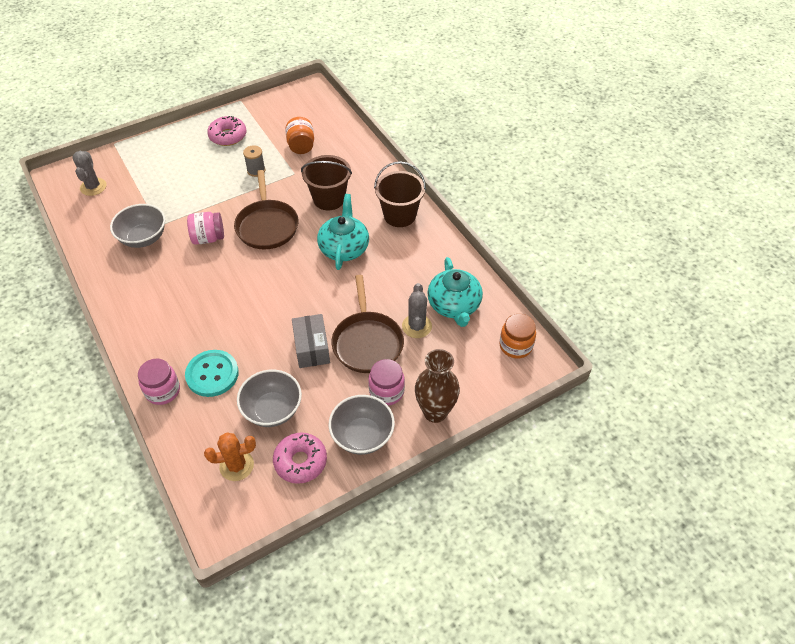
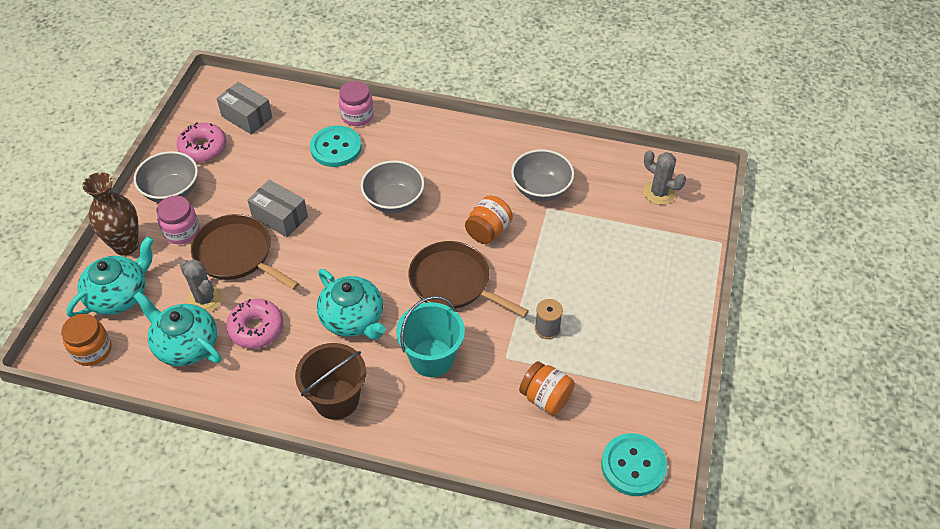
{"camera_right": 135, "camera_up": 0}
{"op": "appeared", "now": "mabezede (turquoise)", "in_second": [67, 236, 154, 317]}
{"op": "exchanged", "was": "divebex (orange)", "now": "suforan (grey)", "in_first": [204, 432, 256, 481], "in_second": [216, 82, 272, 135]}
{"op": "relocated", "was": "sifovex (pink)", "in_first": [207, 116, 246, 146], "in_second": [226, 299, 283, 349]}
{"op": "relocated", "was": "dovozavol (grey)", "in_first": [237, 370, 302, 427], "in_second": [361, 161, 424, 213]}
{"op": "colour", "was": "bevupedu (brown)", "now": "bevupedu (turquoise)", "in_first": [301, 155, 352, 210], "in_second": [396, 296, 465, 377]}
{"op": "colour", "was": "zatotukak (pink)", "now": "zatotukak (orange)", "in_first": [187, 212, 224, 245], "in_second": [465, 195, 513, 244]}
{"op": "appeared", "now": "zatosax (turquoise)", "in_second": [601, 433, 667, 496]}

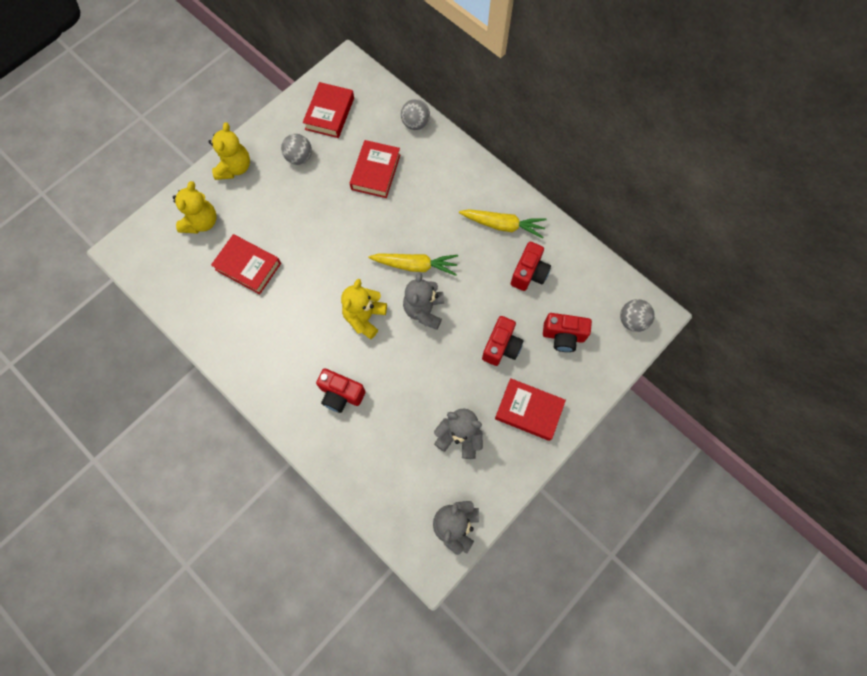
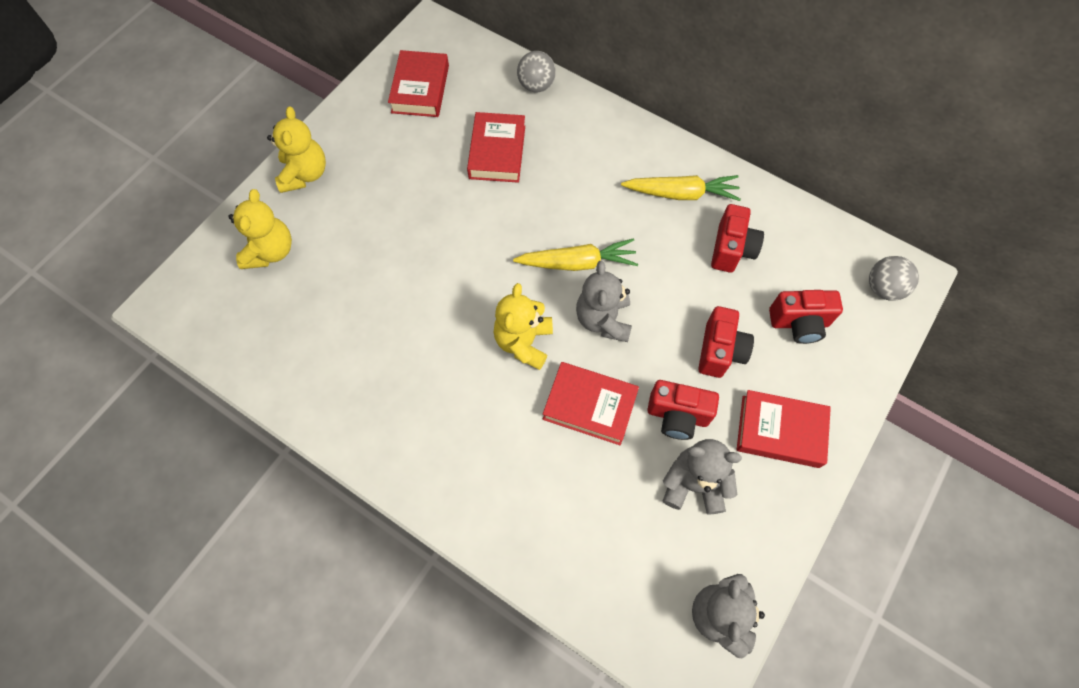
{"camera_right": -10, "camera_up": -5}
{"op": "relocated", "was": "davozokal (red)", "in_first": [211, 234, 281, 294], "in_second": [543, 362, 639, 445]}
{"op": "relocated", "was": "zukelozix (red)", "in_first": [316, 368, 366, 413], "in_second": [647, 380, 719, 440]}
{"op": "missing", "was": "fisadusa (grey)", "in_first": [281, 134, 312, 165]}

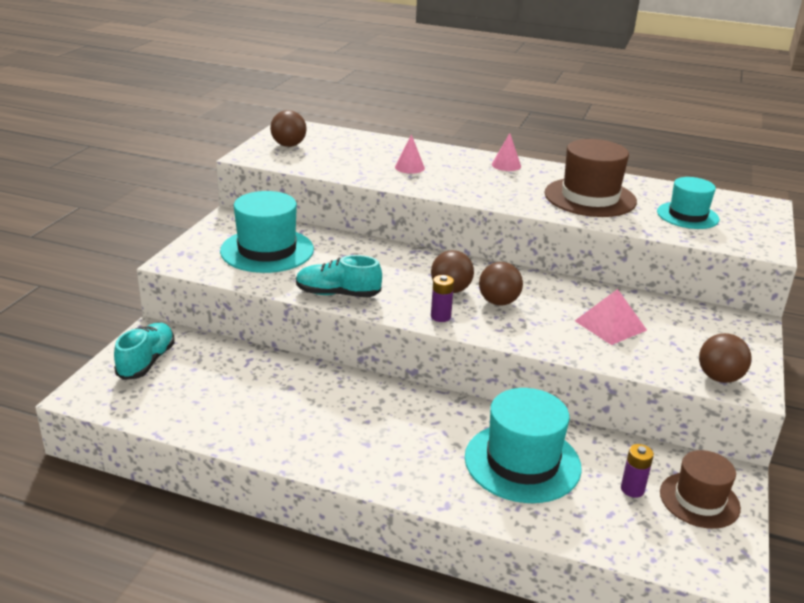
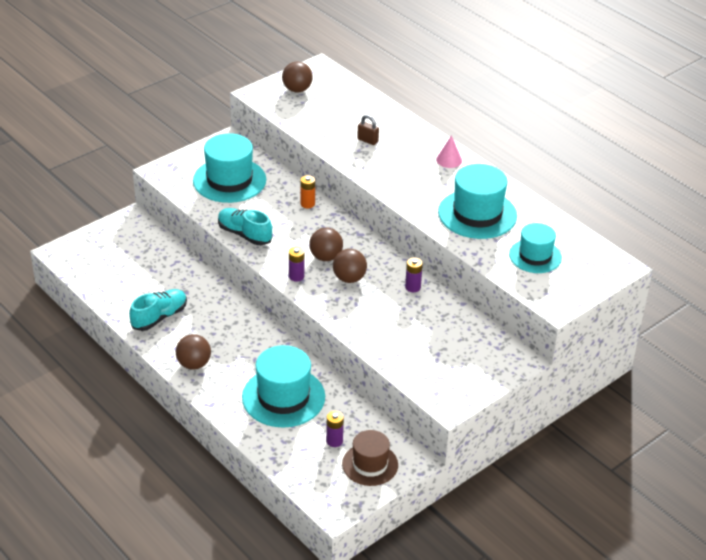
{"camera_right": 30, "camera_up": 10}
{"op": "relocated", "was": "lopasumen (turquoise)", "in_first": [114, 323, 175, 380], "in_second": [129, 289, 187, 331]}
{"op": "relocated", "was": "fisadusa (brown)", "in_first": [699, 333, 752, 383], "in_second": [176, 334, 211, 370]}
{"op": "appeared", "now": "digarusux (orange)", "in_second": [300, 175, 315, 208]}
{"op": "exchanged", "was": "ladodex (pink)", "now": "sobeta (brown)", "in_first": [395, 134, 425, 174], "in_second": [357, 115, 379, 145]}
{"op": "appeared", "now": "digarusux (purple)", "in_second": [405, 258, 423, 292]}
{"op": "colour", "was": "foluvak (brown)", "now": "foluvak (turquoise)", "in_first": [544, 139, 637, 217], "in_second": [438, 164, 517, 239]}
{"op": "missing", "was": "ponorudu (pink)", "in_first": [575, 289, 647, 345]}

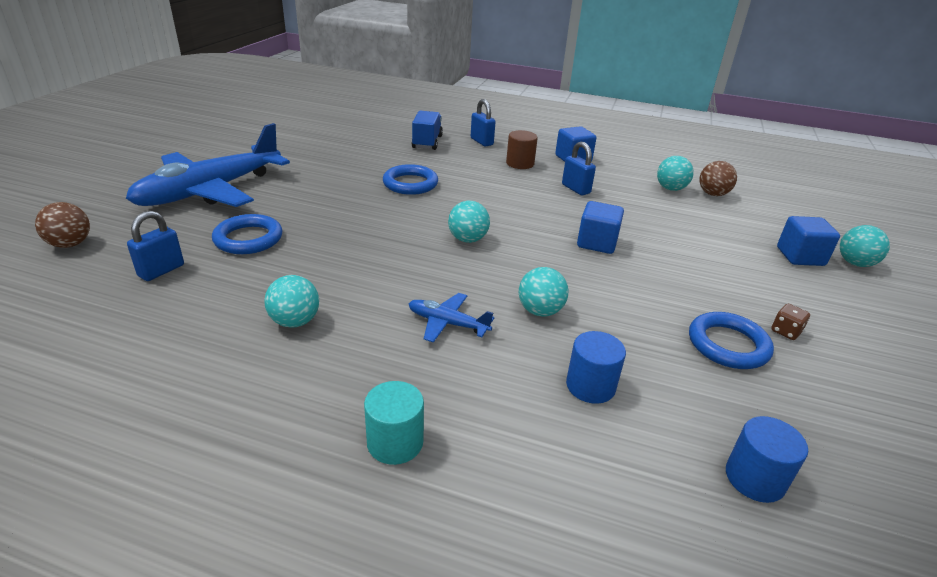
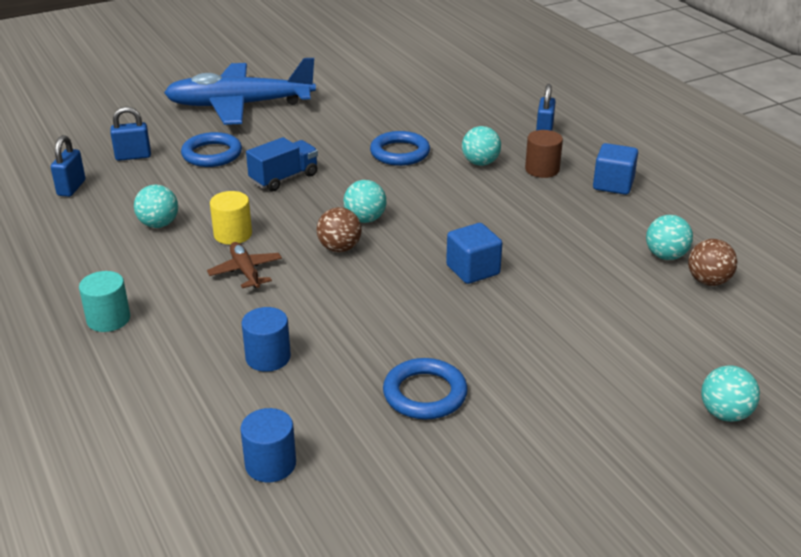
{"camera_right": 45, "camera_up": 0}
{"op": "relocated", "was": "sobeta (blue)", "in_first": [562, 142, 596, 195], "in_second": [51, 135, 85, 197]}
{"op": "colour", "was": "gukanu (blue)", "now": "gukanu (brown)", "in_first": [409, 293, 494, 343], "in_second": [207, 242, 282, 288]}
{"op": "appeared", "now": "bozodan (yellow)", "in_second": [210, 191, 252, 245]}
{"op": "relocated", "was": "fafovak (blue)", "in_first": [411, 111, 443, 150], "in_second": [246, 137, 318, 191]}
{"op": "relocated", "was": "fisadusa (brown)", "in_first": [35, 202, 90, 248], "in_second": [317, 207, 361, 252]}
{"op": "relocated", "was": "fisadusa (turquoise)", "in_first": [519, 267, 569, 317], "in_second": [462, 126, 501, 166]}
{"op": "missing", "was": "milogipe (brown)", "in_first": [771, 304, 810, 340]}
{"op": "missing", "was": "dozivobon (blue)", "in_first": [777, 216, 840, 266]}

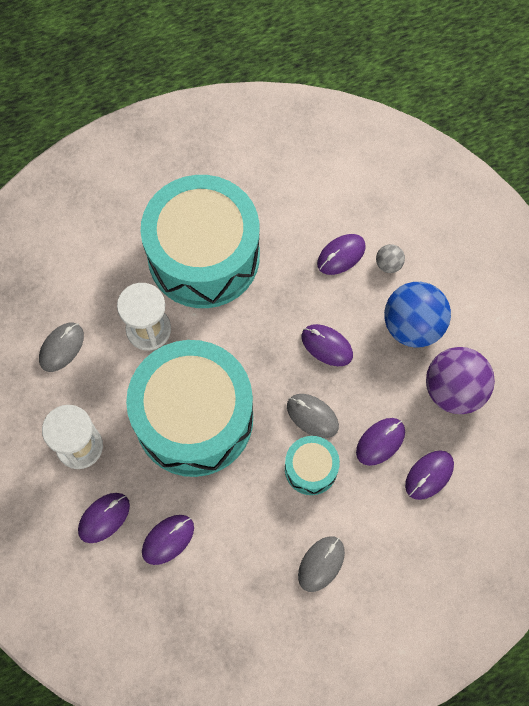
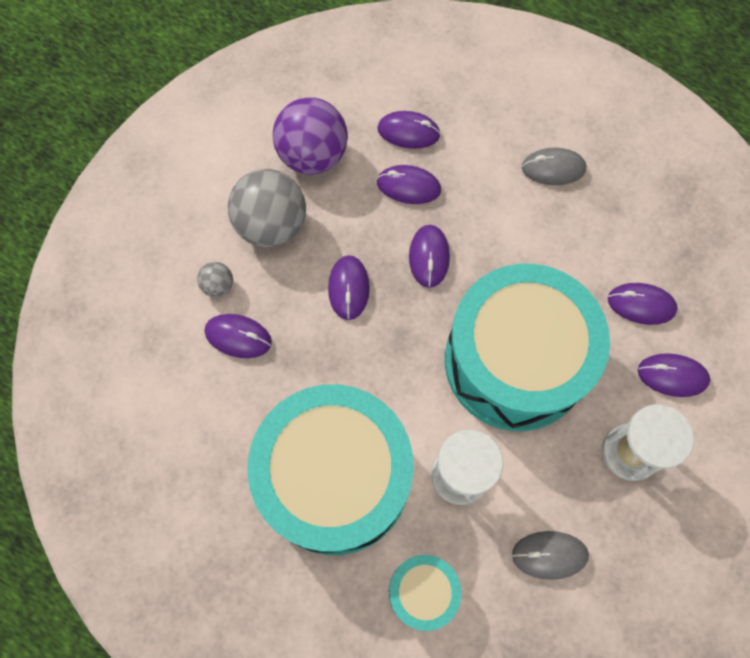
{"camera_right": -125, "camera_up": 0}
{"op": "colour", "was": "fisadusa (blue)", "now": "fisadusa (grey)", "in_first": [384, 282, 451, 348], "in_second": [228, 169, 306, 247]}
{"op": "relocated", "was": "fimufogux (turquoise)", "in_first": [285, 436, 340, 495], "in_second": [389, 555, 461, 631]}
{"op": "colour", "was": "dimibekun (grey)", "now": "dimibekun (purple)", "in_first": [287, 394, 339, 438], "in_second": [409, 225, 450, 288]}

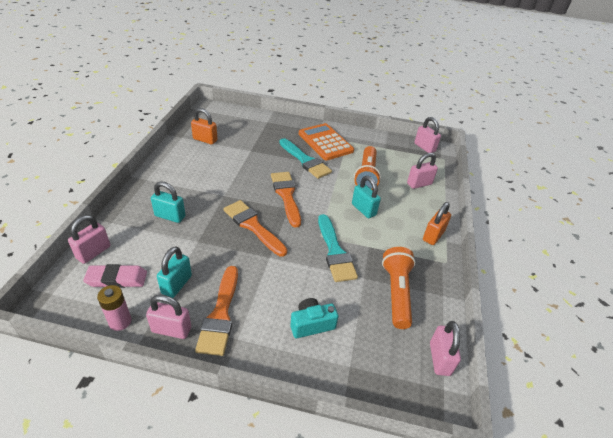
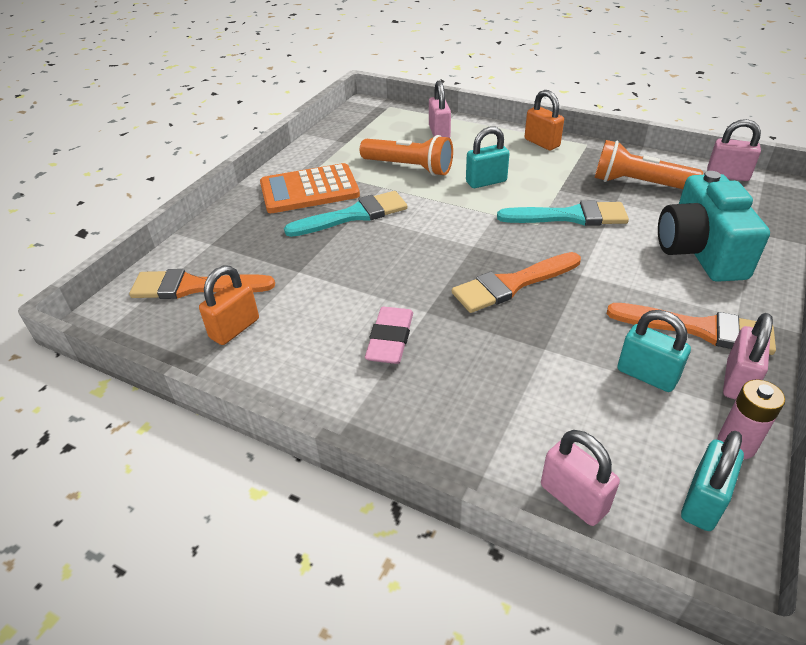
{"camera_right": -70, "camera_up": 0}
{"op": "relocated", "was": "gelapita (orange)", "in_first": [271, 172, 301, 228], "in_second": [129, 269, 275, 299]}
{"op": "relocated", "was": "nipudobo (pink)", "in_first": [83, 264, 147, 288], "in_second": [365, 307, 413, 364]}
{"op": "size", "was": "zukelozix (turquoise)", "in_first": [290, 298, 339, 338], "in_second": [658, 171, 770, 282], "ratio": 1.84}
{"op": "relocated", "was": "sobeta (turquoise)", "in_first": [151, 181, 186, 223], "in_second": [681, 431, 744, 531]}
{"op": "missing", "was": "sobeta (pink)", "in_first": [414, 117, 441, 153]}

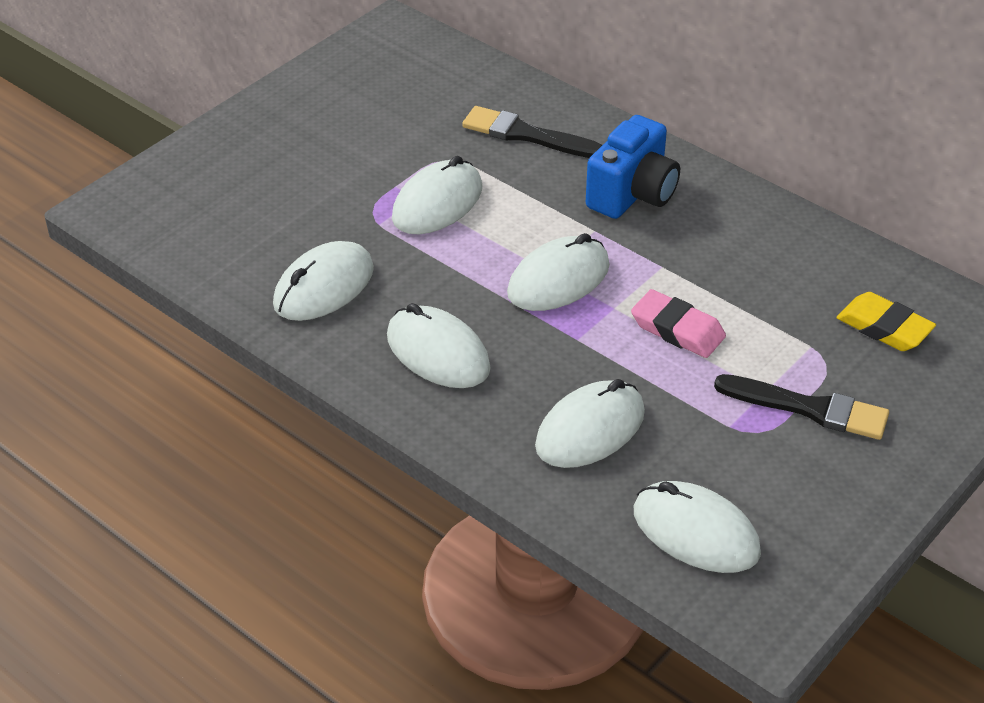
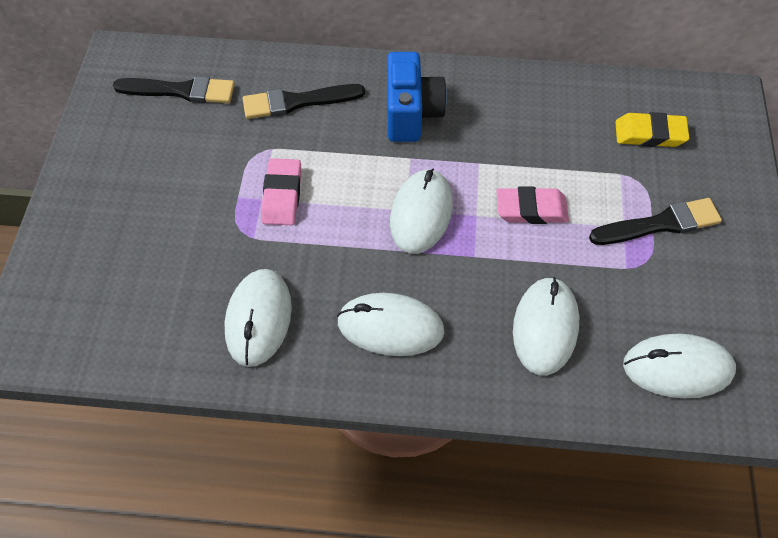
{"camera_right": -35, "camera_up": 15}
{"op": "appeared", "now": "gelapita (black)", "in_second": [113, 76, 235, 103]}
{"op": "exchanged", "was": "dimibekun (white)", "now": "nipudobo (pink)", "in_first": [392, 156, 482, 234], "in_second": [261, 158, 301, 225]}

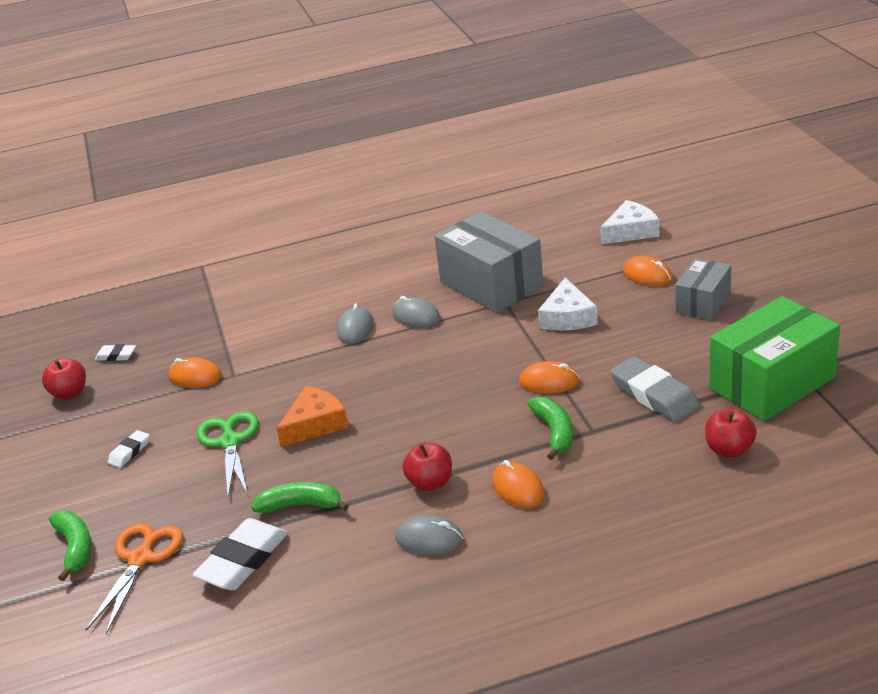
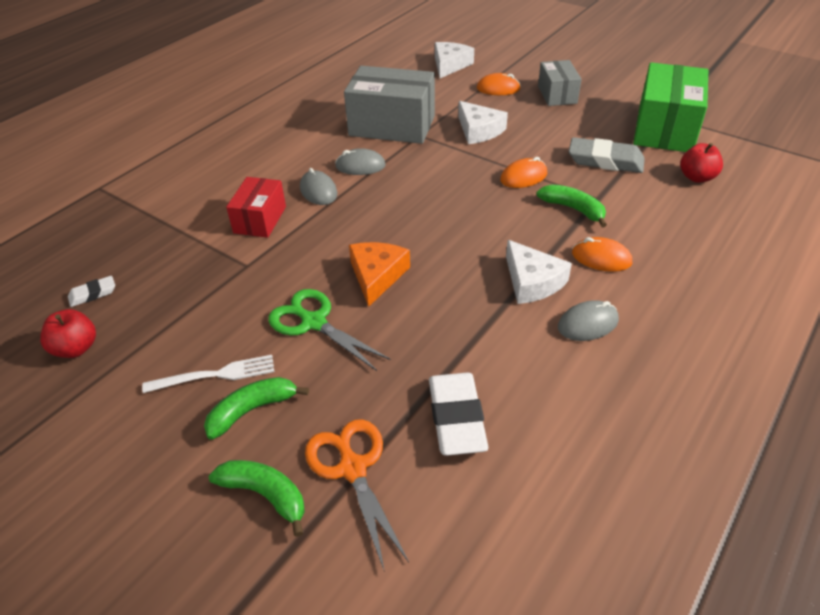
{"camera_right": -40, "camera_up": 10}
{"op": "exchanged", "was": "nipudobo (white)", "now": "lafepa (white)", "in_first": [108, 430, 150, 468], "in_second": [142, 355, 275, 393]}
{"op": "relocated", "was": "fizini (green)", "in_first": [251, 482, 349, 513], "in_second": [204, 377, 309, 440]}
{"op": "appeared", "now": "suforan (red)", "in_second": [226, 177, 286, 238]}
{"op": "exchanged", "was": "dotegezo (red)", "now": "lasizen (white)", "in_first": [403, 442, 452, 491], "in_second": [506, 240, 572, 304]}
{"op": "missing", "was": "dimibekun (orange)", "in_first": [169, 357, 222, 388]}

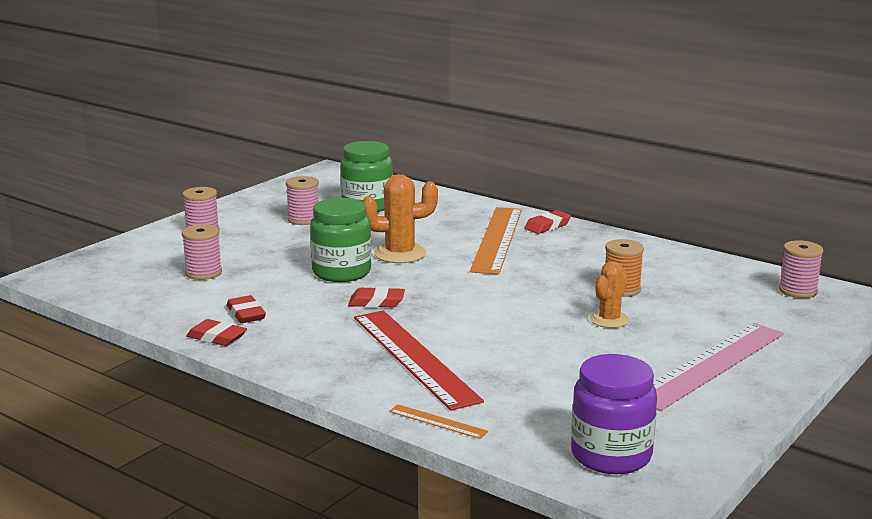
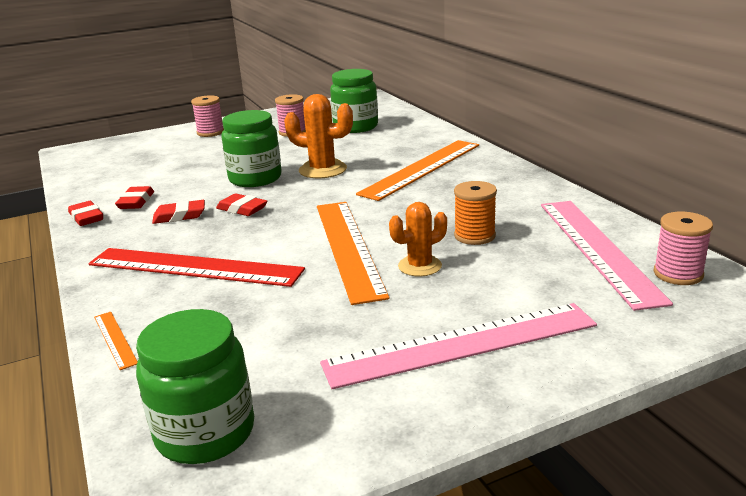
{"camera_right": 30, "camera_up": 5}
{"op": "spun", "was": "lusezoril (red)", "in_first": [354, 310, 484, 411], "in_second": [88, 248, 305, 287], "clockwise": -75}
{"op": "colour", "was": "zatotukak (purple)", "now": "zatotukak (green)", "in_first": [571, 354, 657, 474], "in_second": [136, 309, 254, 464]}
{"op": "relocated", "was": "nipudobo (red)", "in_first": [524, 210, 571, 234], "in_second": [152, 200, 205, 224]}
{"op": "appeared", "now": "lusezoril (orange)", "in_second": [317, 202, 390, 305]}
{"op": "appeared", "now": "lusezoril (pink)", "in_second": [541, 201, 673, 311]}
{"op": "missing", "was": "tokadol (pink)", "in_first": [182, 224, 222, 280]}

